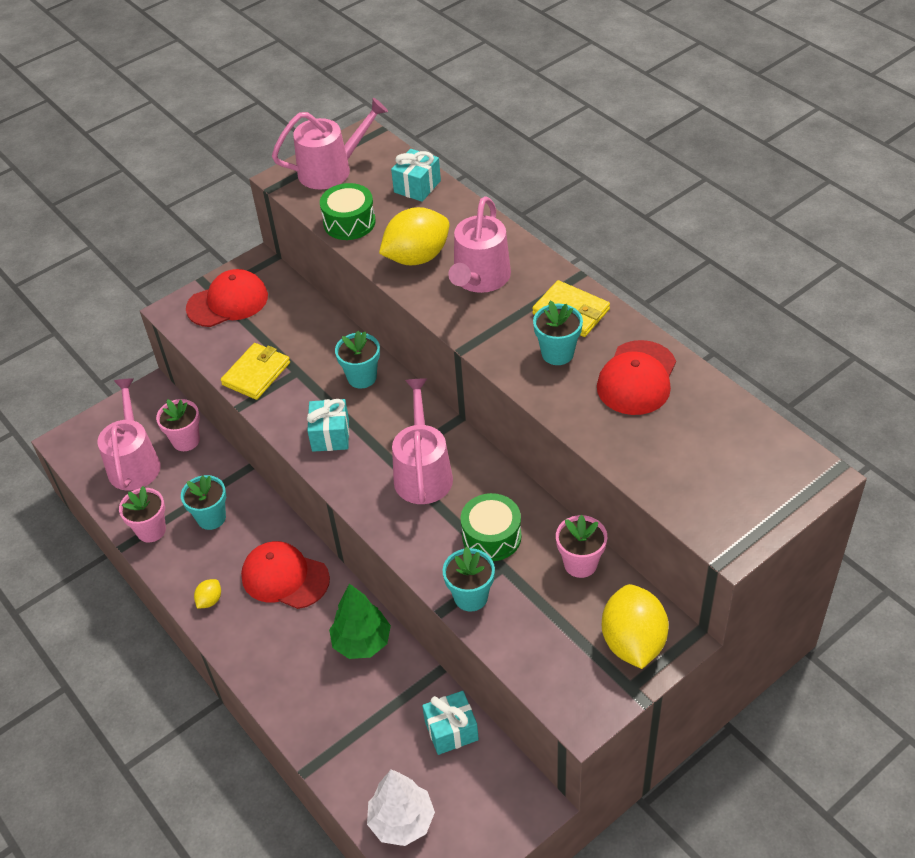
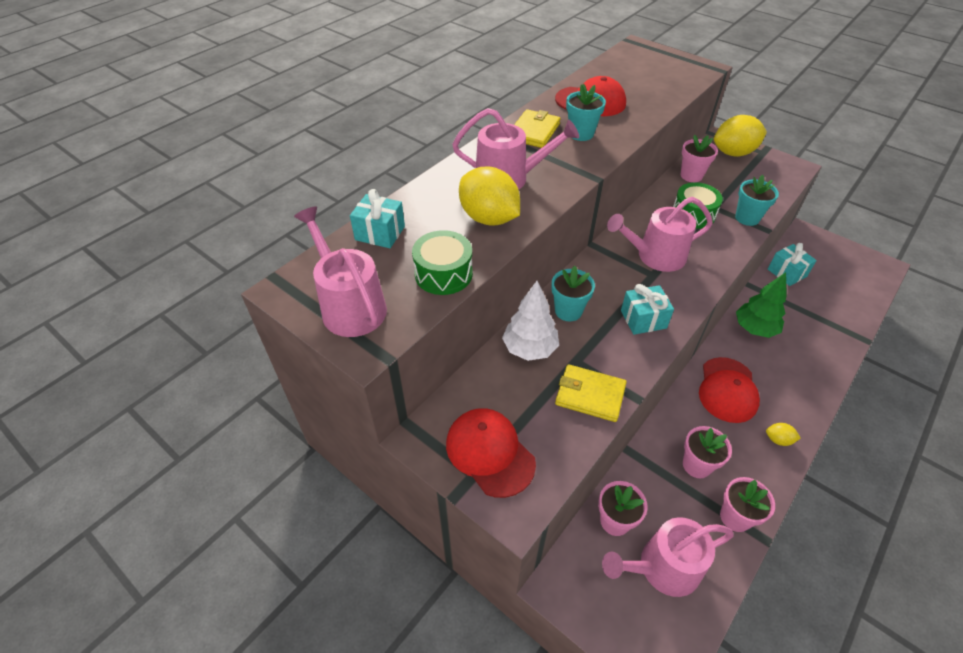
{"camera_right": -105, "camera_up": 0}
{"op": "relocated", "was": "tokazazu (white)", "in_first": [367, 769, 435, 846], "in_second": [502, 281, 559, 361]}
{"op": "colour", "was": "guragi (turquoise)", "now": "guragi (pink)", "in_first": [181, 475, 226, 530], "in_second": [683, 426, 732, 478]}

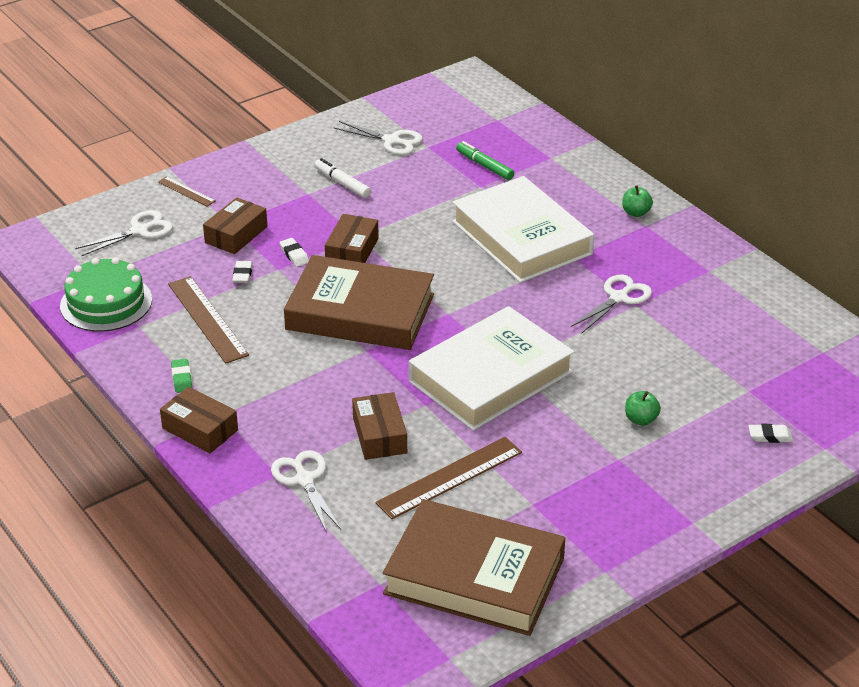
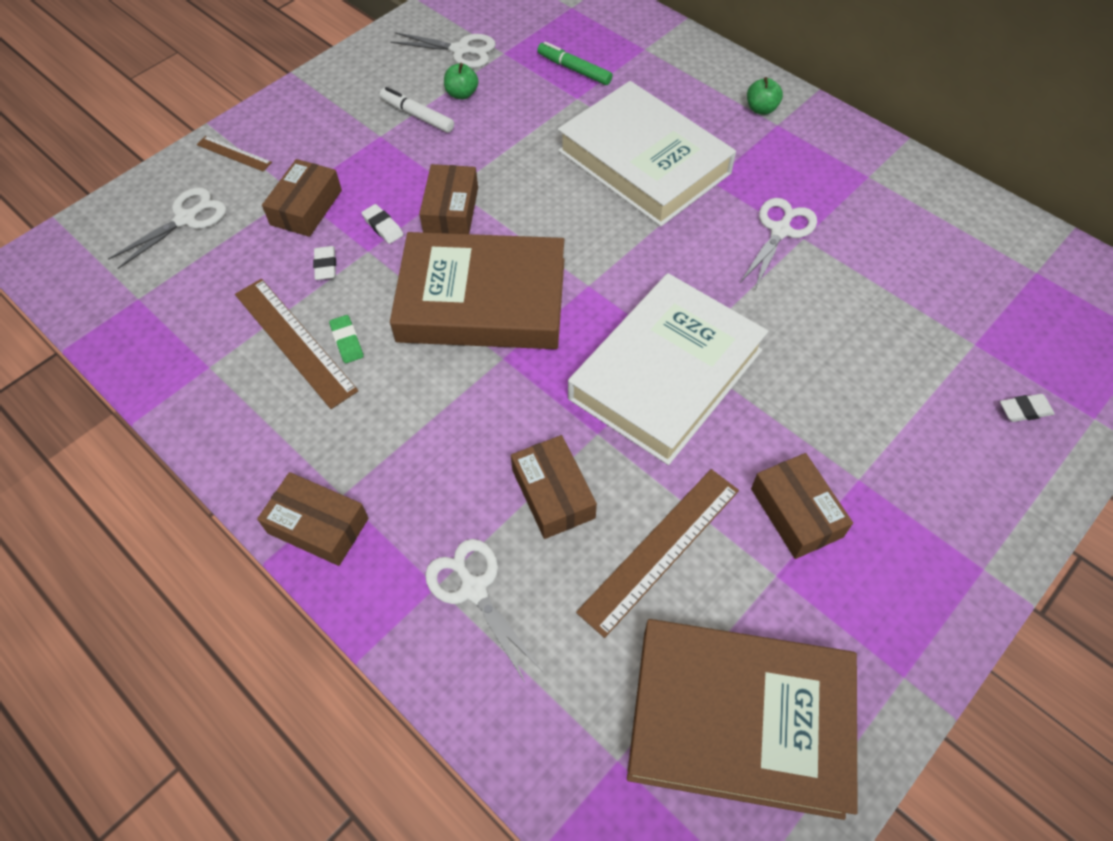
{"camera_right": -10, "camera_up": 20}
{"op": "relocated", "was": "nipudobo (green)", "in_first": [171, 359, 192, 393], "in_second": [329, 315, 364, 363]}
{"op": "relocated", "was": "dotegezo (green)", "in_first": [625, 391, 661, 425], "in_second": [444, 63, 478, 99]}
{"op": "appeared", "now": "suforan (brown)", "in_second": [751, 453, 853, 559]}
{"op": "missing", "was": "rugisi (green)", "in_first": [60, 257, 152, 332]}

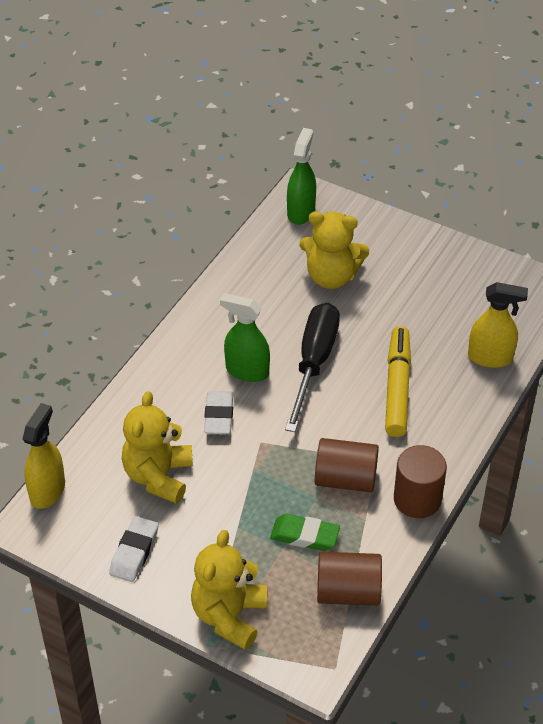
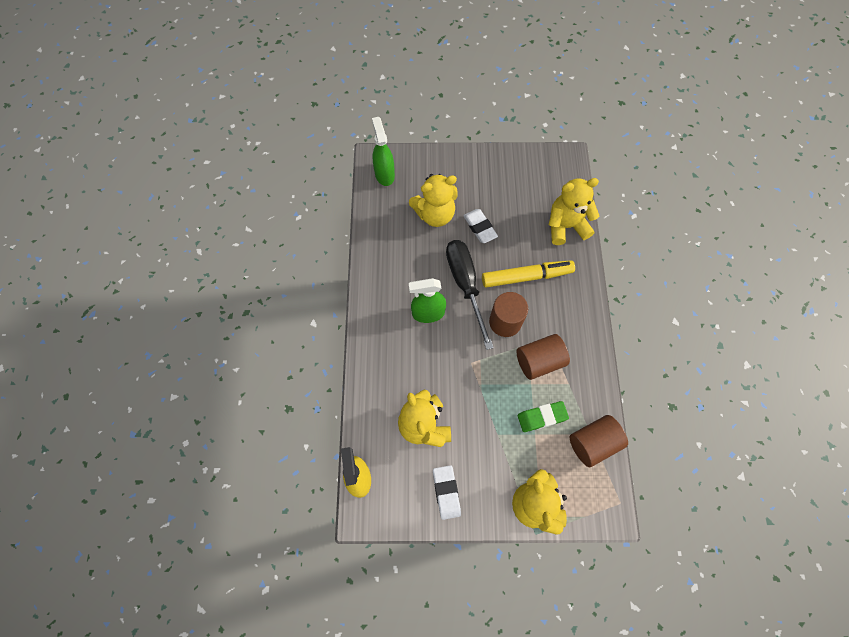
{"camera_right": -30, "camera_up": 20}
{"op": "relocated", "was": "nipudobo (white)", "in_first": [204, 391, 233, 434], "in_second": [463, 209, 498, 243]}
{"op": "spun", "was": "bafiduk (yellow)", "in_first": [385, 326, 411, 437], "in_second": [482, 260, 575, 288], "clockwise": 105}
{"op": "relocated", "was": "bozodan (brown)", "in_first": [394, 445, 447, 518], "in_second": [489, 292, 528, 337]}
{"op": "exchanged", "was": "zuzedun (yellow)", "now": "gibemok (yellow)", "in_first": [468, 282, 528, 368], "in_second": [549, 178, 599, 245]}

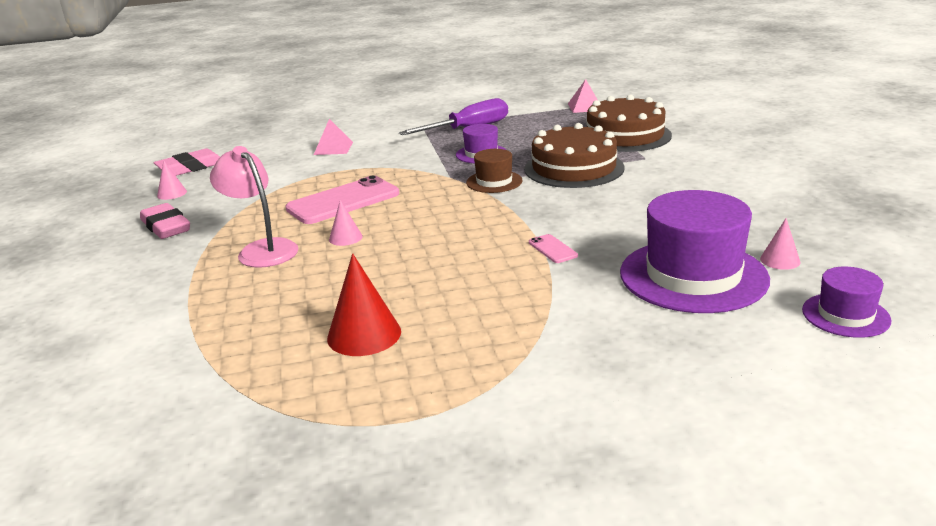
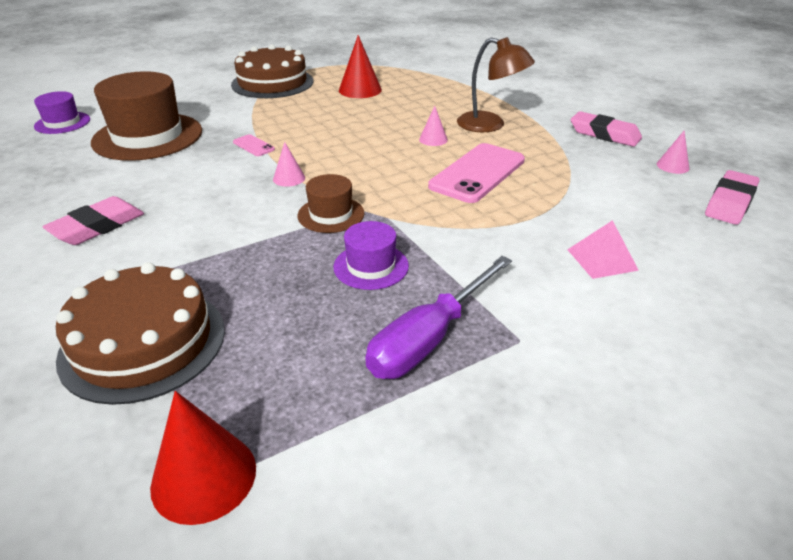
{"camera_right": 160, "camera_up": 10}
{"op": "appeared", "now": "nipudobo (pink)", "in_second": [43, 196, 144, 245]}
{"op": "colour", "was": "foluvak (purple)", "now": "foluvak (brown)", "in_first": [620, 190, 770, 313], "in_second": [91, 71, 202, 161]}
{"op": "exchanged", "was": "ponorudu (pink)", "now": "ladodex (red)", "in_first": [568, 79, 598, 113], "in_second": [150, 391, 256, 525]}
{"op": "relocated", "was": "rugisi (brown)", "in_first": [524, 123, 624, 188], "in_second": [231, 44, 313, 98]}
{"op": "relocated", "was": "ladodex (pink)", "in_first": [760, 218, 801, 270], "in_second": [273, 142, 305, 187]}
{"op": "colour", "was": "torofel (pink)", "now": "torofel (brown)", "in_first": [210, 146, 299, 268], "in_second": [457, 37, 535, 132]}

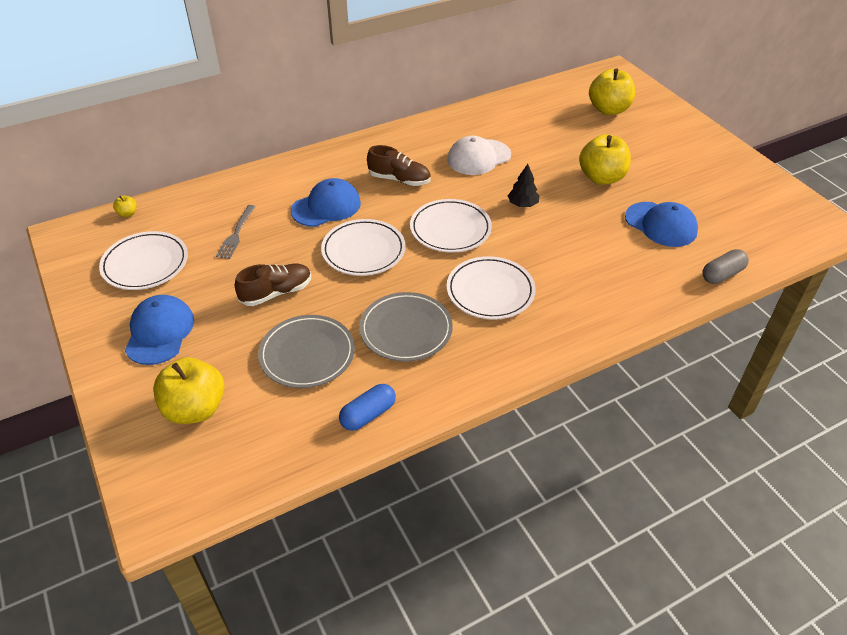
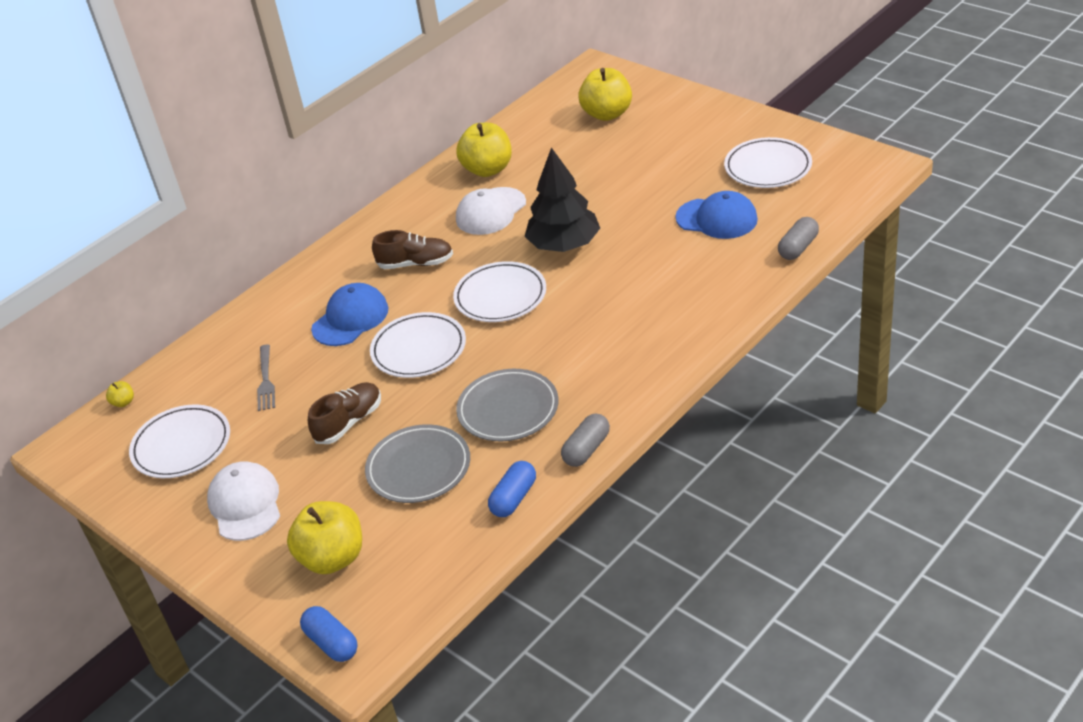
{"camera_right": -15, "camera_up": -5}
{"op": "colour", "was": "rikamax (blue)", "now": "rikamax (white)", "in_first": [125, 295, 194, 365], "in_second": [207, 461, 280, 541]}
{"op": "appeared", "now": "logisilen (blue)", "in_second": [300, 606, 358, 662]}
{"op": "relocated", "was": "dotegezo (yellow)", "in_first": [579, 134, 631, 185], "in_second": [456, 123, 512, 177]}
{"op": "size", "was": "tokazazu (black)", "in_first": [508, 164, 540, 207], "in_second": [524, 147, 600, 252], "ratio": 2.06}
{"op": "appeared", "now": "logisilen (grey)", "in_second": [561, 414, 610, 467]}
{"op": "relocated", "was": "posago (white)", "in_first": [446, 256, 536, 320], "in_second": [724, 137, 812, 188]}

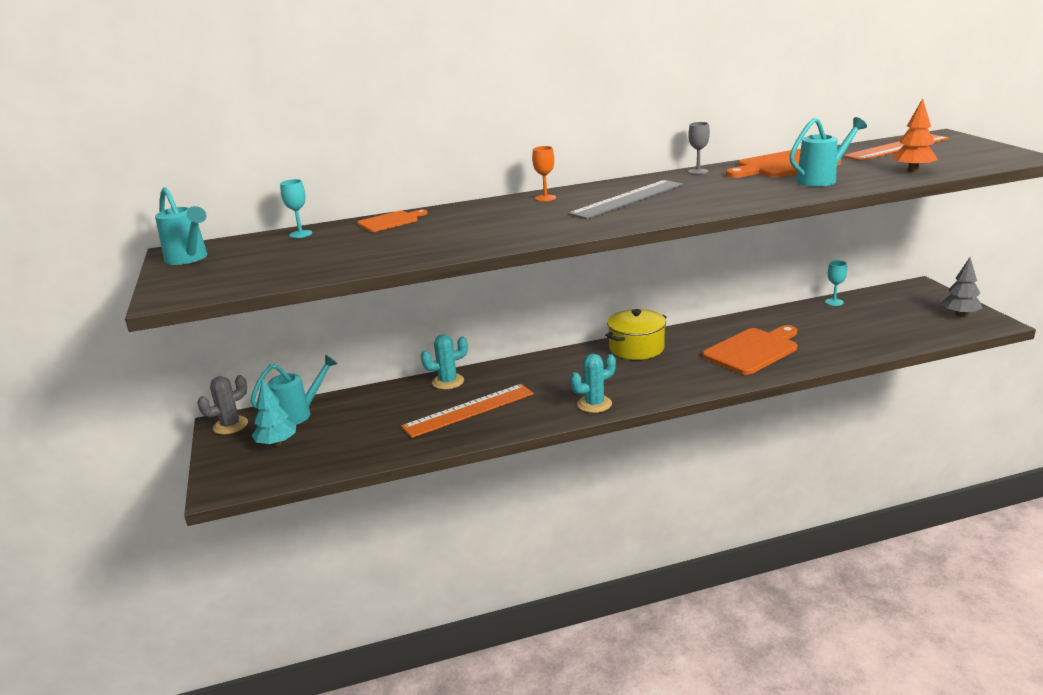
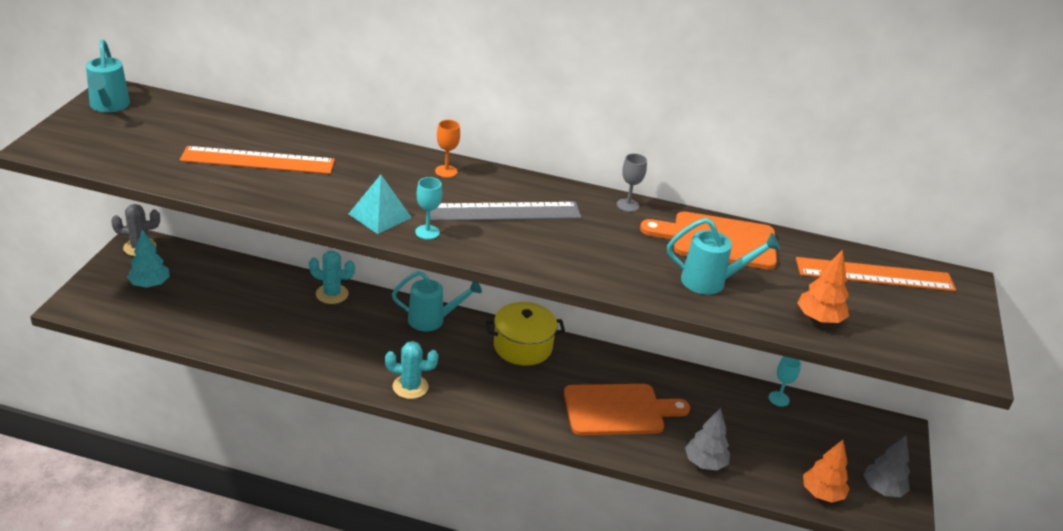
{"camera_right": 25, "camera_up": 10}
{"op": "relocated", "was": "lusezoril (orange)", "in_first": [401, 384, 534, 438], "in_second": [180, 146, 335, 174]}
{"op": "appeared", "now": "ponorudu (turquoise)", "in_second": [349, 175, 412, 234]}
{"op": "relocated", "was": "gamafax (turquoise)", "in_first": [250, 355, 338, 425], "in_second": [392, 271, 482, 331]}
{"op": "relocated", "was": "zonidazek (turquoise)", "in_first": [280, 179, 312, 238], "in_second": [415, 177, 442, 240]}
{"op": "appeared", "now": "tokazazu (grey)", "in_second": [685, 408, 730, 471]}
{"op": "appeared", "now": "tokazazu (orange)", "in_second": [803, 440, 850, 503]}
{"op": "missing", "was": "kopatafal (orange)", "in_first": [357, 209, 427, 232]}

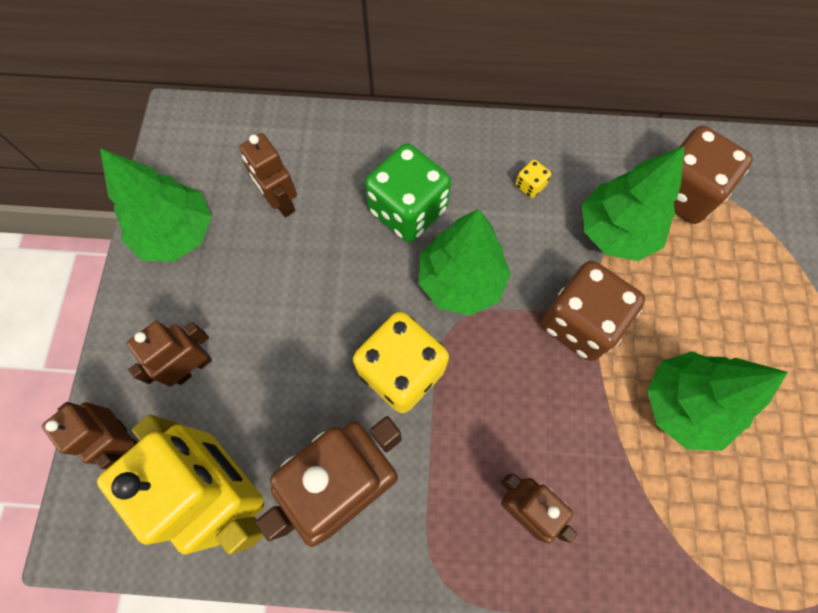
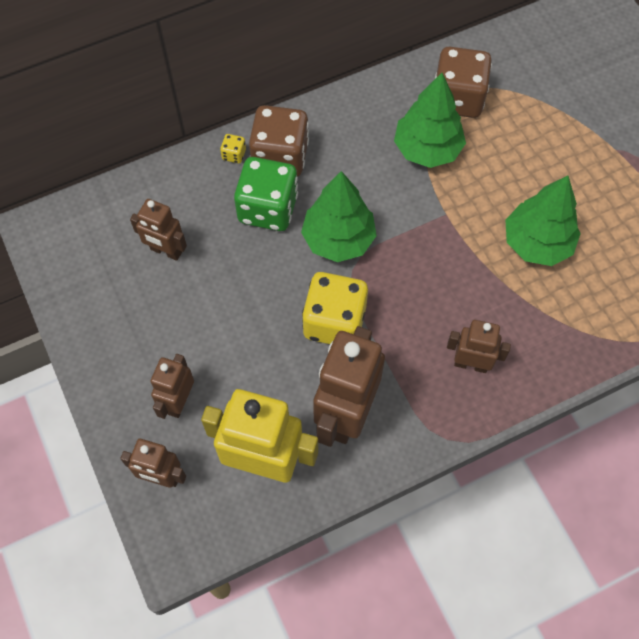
{"camera_right": -30, "camera_up": -5}
{"op": "relocated", "was": "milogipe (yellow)", "in_first": [515, 160, 551, 198], "in_second": [220, 134, 246, 163]}
{"op": "relocated", "was": "milogipe (brown)", "in_first": [541, 261, 645, 361], "in_second": [249, 105, 309, 177]}
{"op": "missing", "was": "tokazazu (green)", "in_first": [100, 148, 212, 262]}

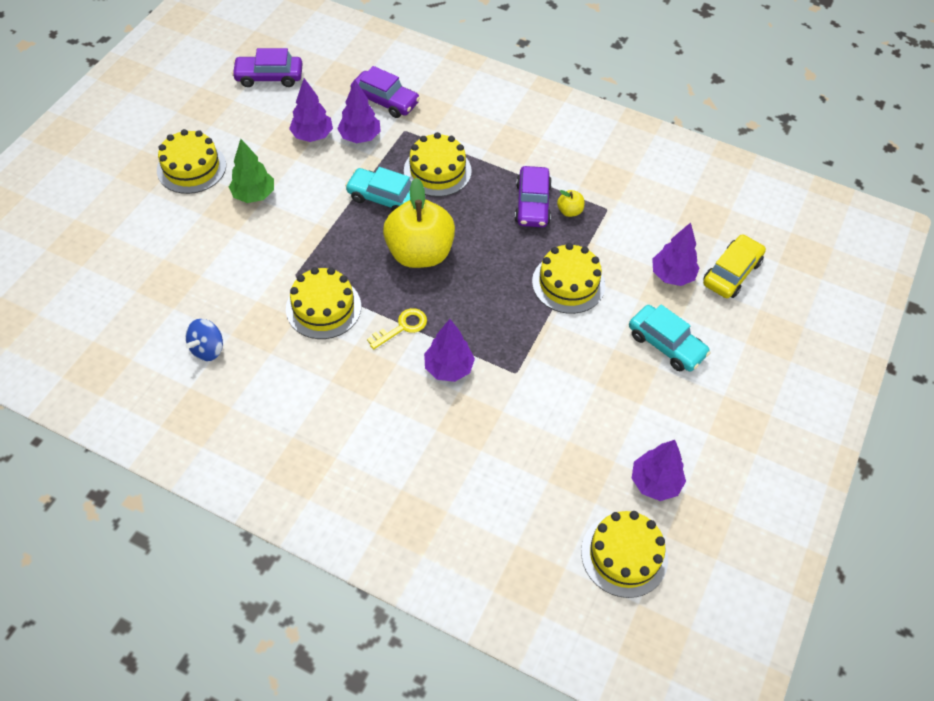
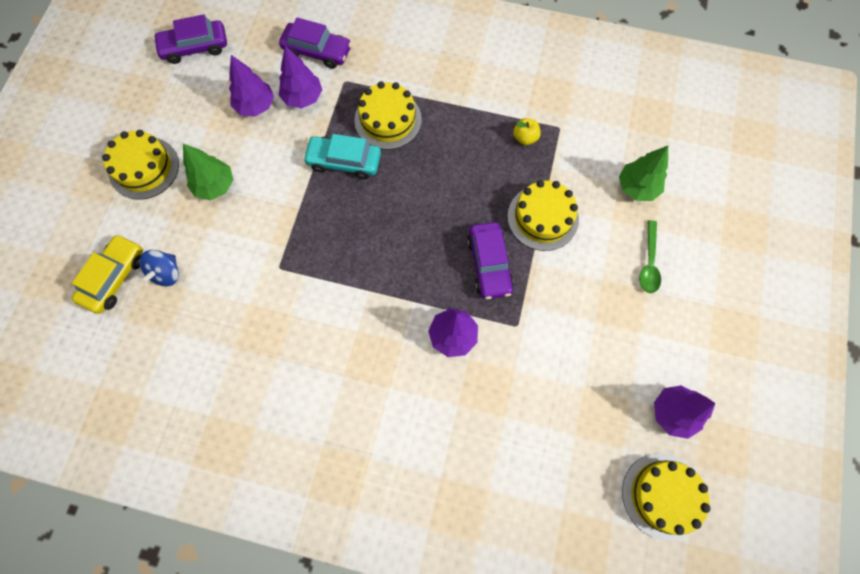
{"camera_right": -10, "camera_up": 15}
{"op": "relocated", "was": "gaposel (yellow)", "in_first": [703, 234, 766, 298], "in_second": [72, 234, 143, 314]}
{"op": "relocated", "was": "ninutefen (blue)", "in_first": [185, 319, 223, 361], "in_second": [139, 250, 179, 286]}
{"op": "relocated", "was": "gaposel (purple)", "in_first": [515, 166, 552, 228], "in_second": [467, 222, 514, 299]}
{"op": "colour", "was": "tokazazu (purple)", "now": "tokazazu (green)", "in_first": [652, 222, 700, 286], "in_second": [619, 146, 668, 201]}
{"op": "exchanged", "was": "gaposel (turquoise)", "now": "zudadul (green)", "in_first": [629, 305, 710, 371], "in_second": [639, 220, 661, 293]}
{"op": "missing", "was": "rugisi (yellow)", "in_first": [286, 267, 361, 339]}
{"op": "missing", "was": "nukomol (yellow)", "in_first": [367, 308, 427, 349]}
{"op": "missing", "was": "dotegezo (yellow)", "in_first": [383, 178, 455, 268]}

